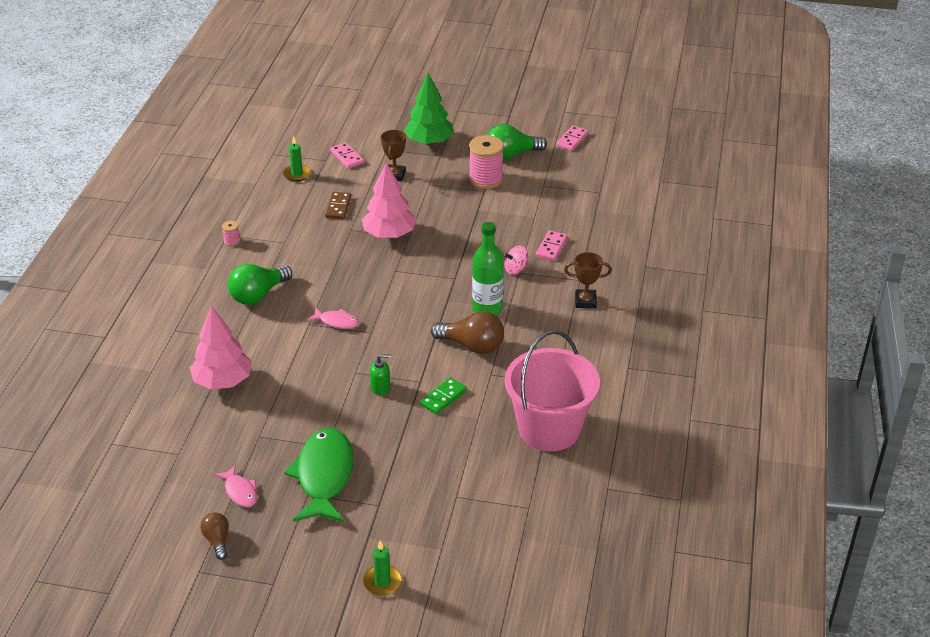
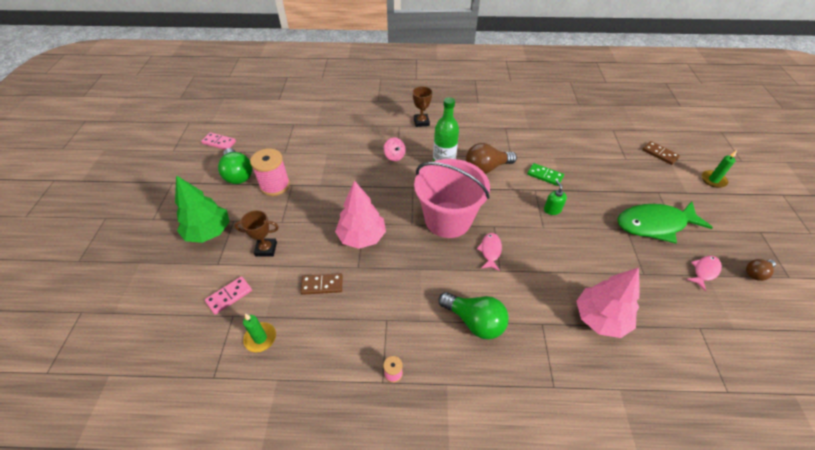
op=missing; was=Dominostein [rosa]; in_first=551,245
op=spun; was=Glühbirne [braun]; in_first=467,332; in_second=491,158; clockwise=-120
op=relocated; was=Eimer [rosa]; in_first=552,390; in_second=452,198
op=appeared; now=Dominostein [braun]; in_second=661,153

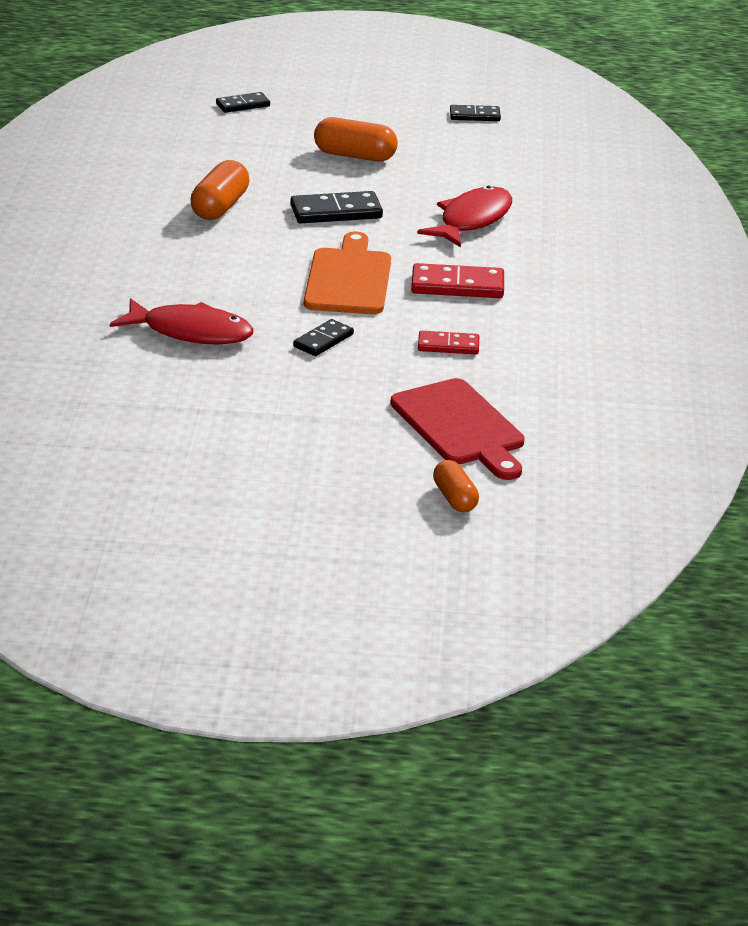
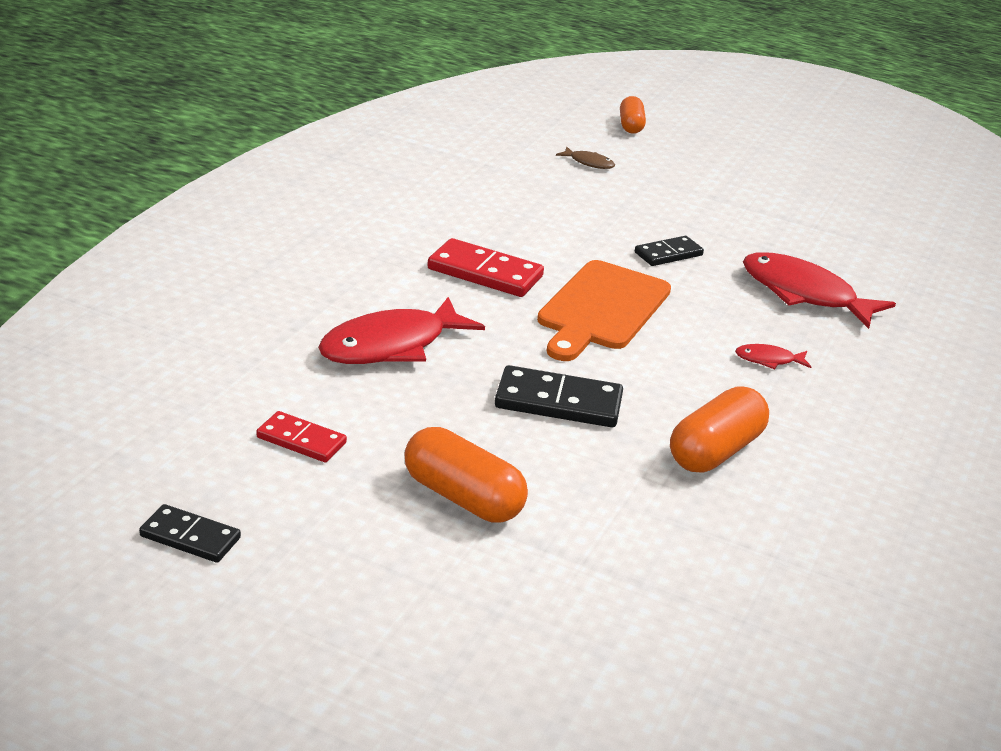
op=missing; was=Dominostein [schwarz]; in_first=243,102
op=relocated; was=Dominostein [rot]; in_first=448,343; in_second=301,436
op=exchanged; was=Schneidebrett [rot]; now=Fisch [braun]; in_first=457,429; in_second=585,158
op=appeared; now=Fisch [rot]; in_second=773,356

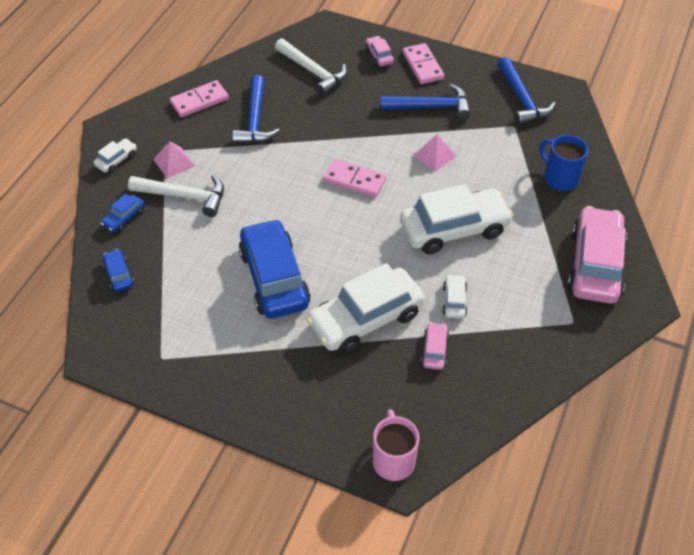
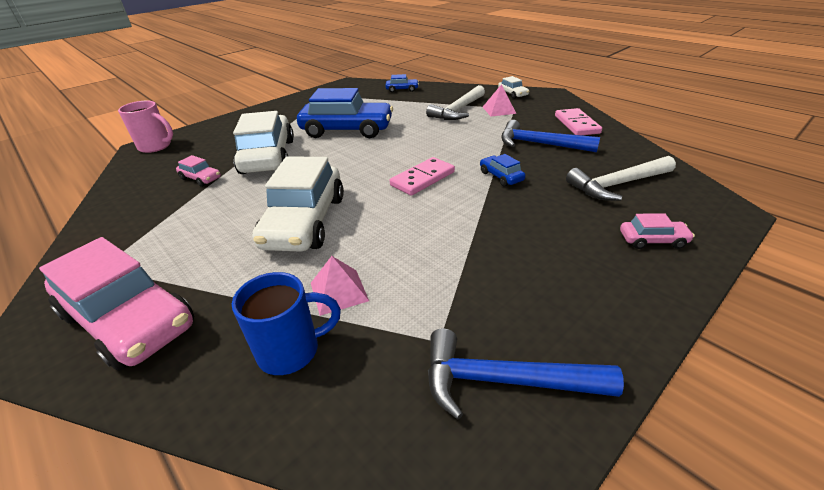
op=missing; was=Dominostein [rosa]; in_first=424,63
op=missing; was=Hammer [blau]; in_first=425,102
op=relocated; was=Pyramide [rosa]; in_first=434,153; in_second=340,286
op=relocated; was=Auto [blau]; in_first=123,213; in_second=503,170
op=missing; was=Auto [weiß]; in_first=455,296

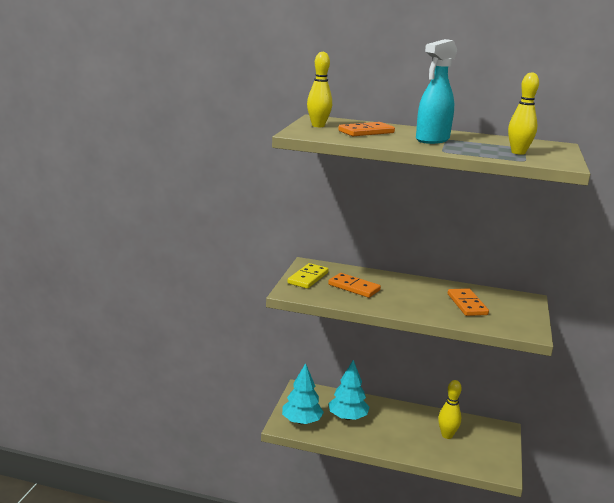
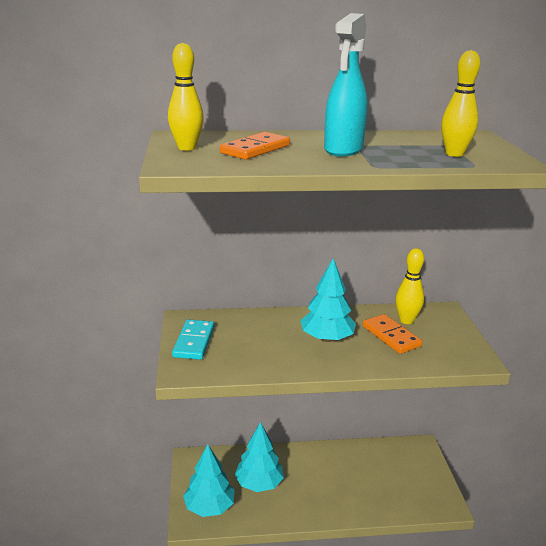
op=colour; was=Dominostein [gelb]; now=Dominostein [türkis]; in_first=308,276; in_second=193,339
op=missing; was=Dominostein [orange]; in_first=354,285
op=relocated; was=Bowlingkegel [gelb]; in_first=450,409; in_second=409,286
op=appeared; now=Baum [türkis]; in_second=328,300

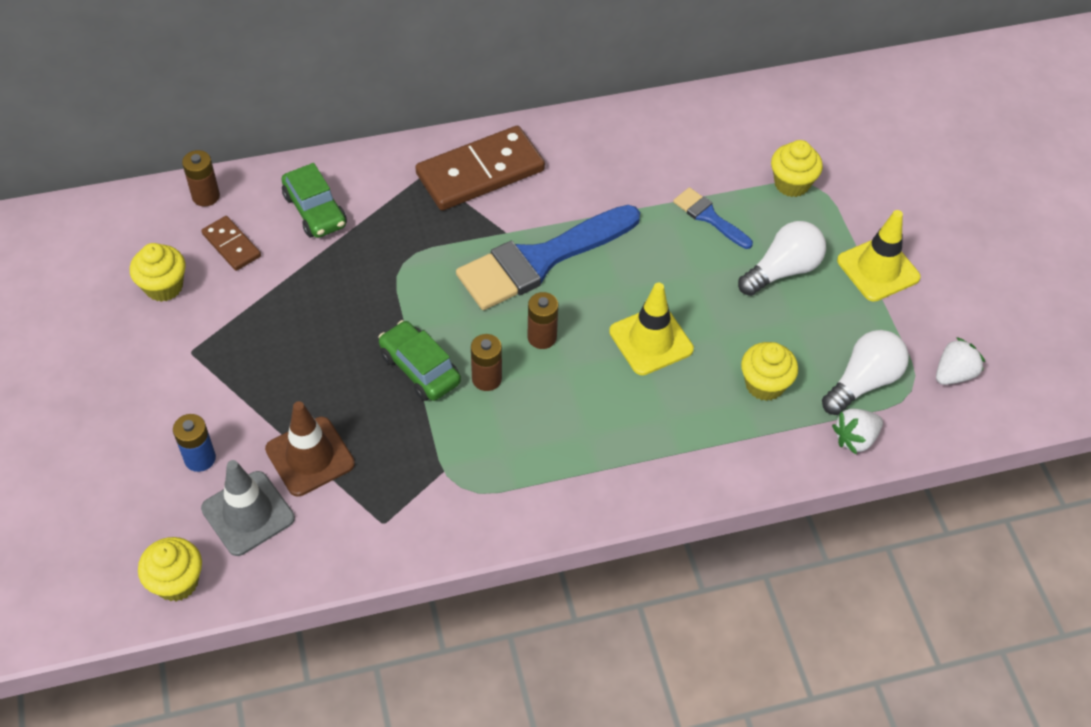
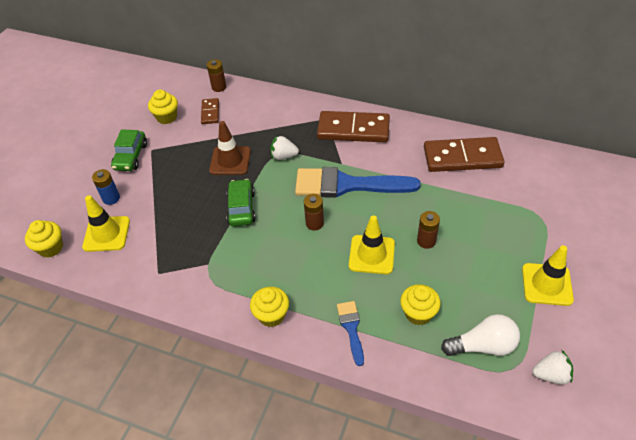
op=relocated; was=Muffin [gelb]; in_first=797,168; in_second=269,307
op=relocated; was=Auto [grün]; in_first=314,200; in_second=129,150
op=relocated; was=Pinsel [blau]; in_first=713,218; in_second=350,333
op=missing; was=Glühbirne [weiß]; in_first=782,258
op=relocated; was=Batterie [braun]; in_first=486,362; in_second=428,230
op=relocated; was=Leitkegel [braun]; in_first=310,448; in_second=230,148
op=relocated; was=Erdbeere [weiß]; in_first=857,431; in_second=284,148
op=colour; was=Leitkegel [grau]; now=Leitkegel [gelb]; in_first=248,508; in_second=106,223
op=appeared; now=Dominostein [braun]; in_second=464,154

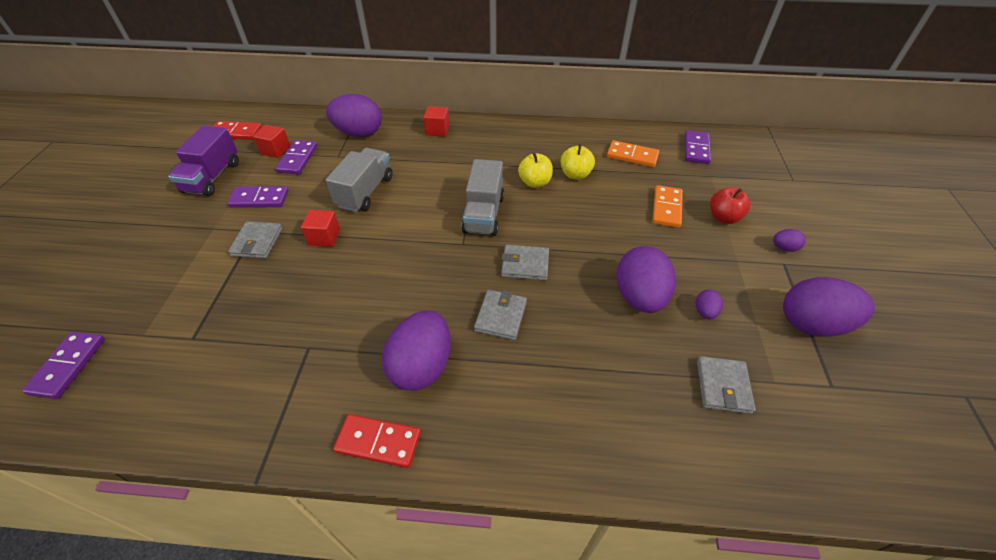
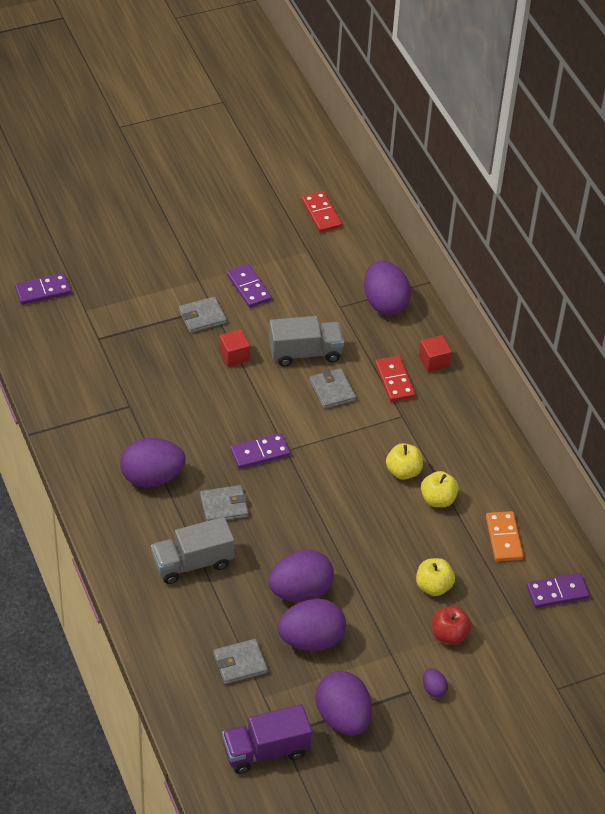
op=missing; was=Kubus [rot]; in_first=271,141
op=relocated; was=Lastwagen [lila]; in_first=203,161; in_second=267,739
op=relocated; was=Dominostein [lila]; in_first=296,157; in_second=260,451
op=relocated; was=Lastwagen [grau]; in_first=483,197; in_second=193,550
op=exchanged; was=Dominostein [orange]; now=Apfel [gelb]; in_first=667,206; in_second=435,577
op=relocated; was=Geldbörse [grau]; in_first=525,262; in_second=333,388
op=size; was=Ei [lila]; in_first=709,304; in_second=311,625; ratio=2.25
op=relocated; was=Dominostein [rot]; in_first=377,441; in_second=395,378

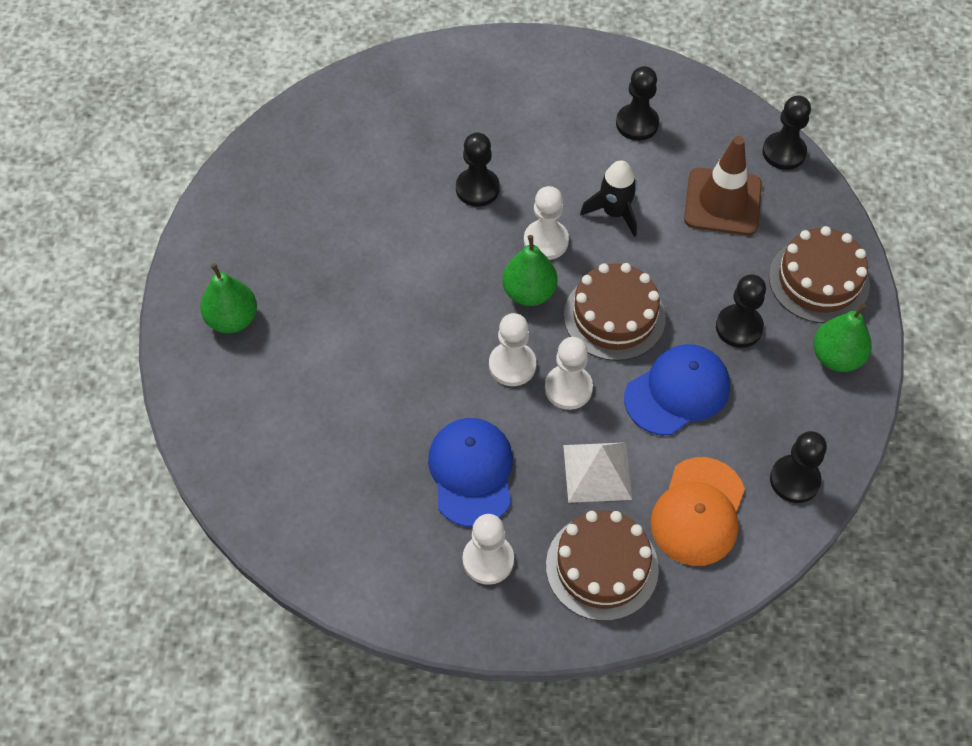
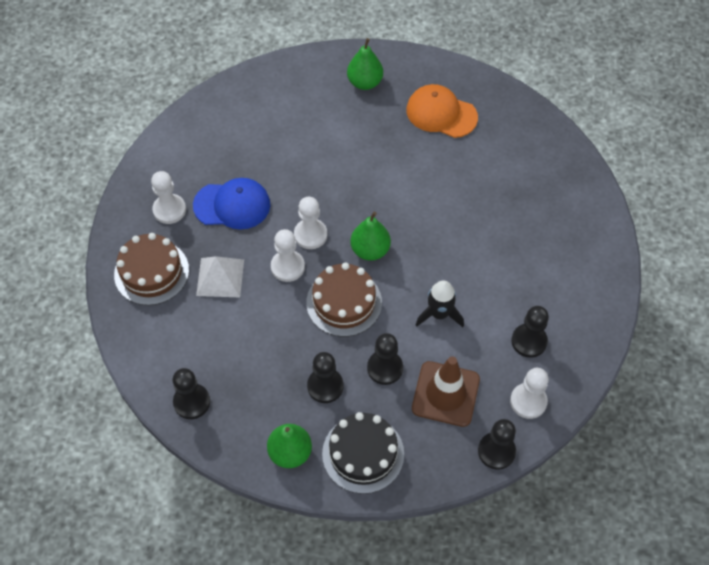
op=relocated; was=Bauer [schwarz]; in_first=478,170; in_second=385,359
op=relocated; was=Bauer [weiß]; in_first=546,223; in_second=529,393
op=colour; was=Kuchen [braun]; now=Kuchen [schwarz]; in_first=819,274; in_second=363,453
op=missing; was=Kappe [blau]; in_first=677,389
op=relocated; was=Kappe [orange]; in_first=698,511; in_second=442,111

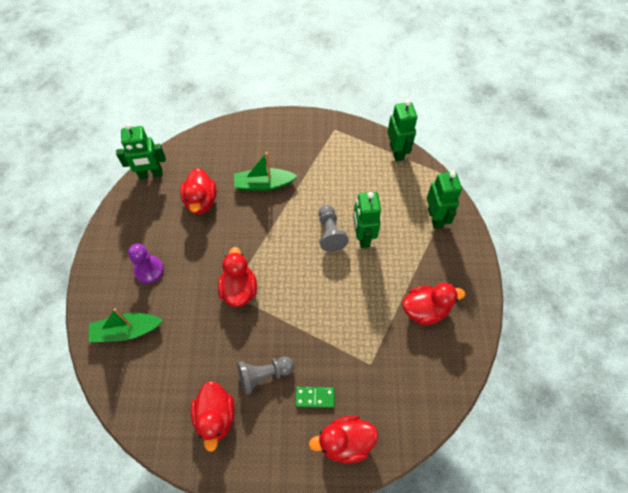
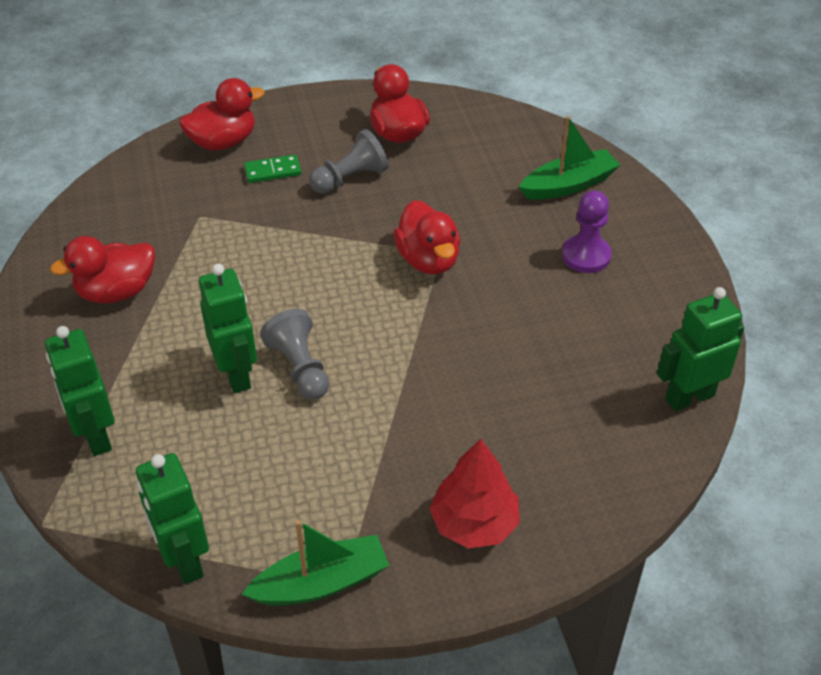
op=relocated; was=Boot [grün]; in_first=265,171; in_second=315,563
op=missing; was=Ente [rot]; in_first=198,191
op=appeared; now=Baum [rot]; in_second=474,493

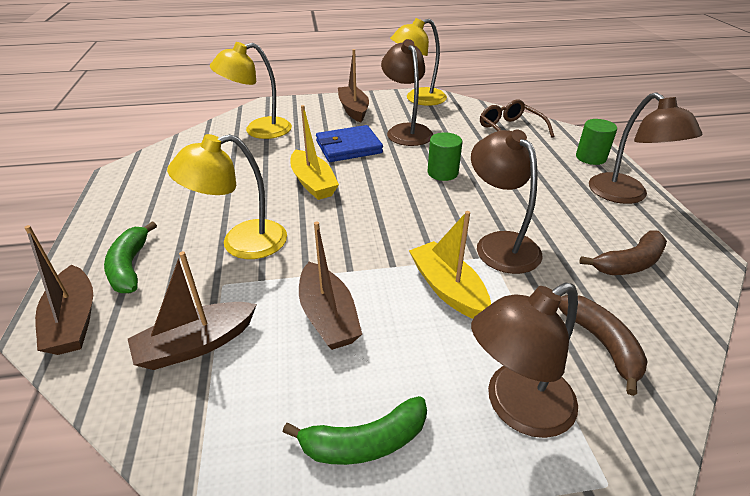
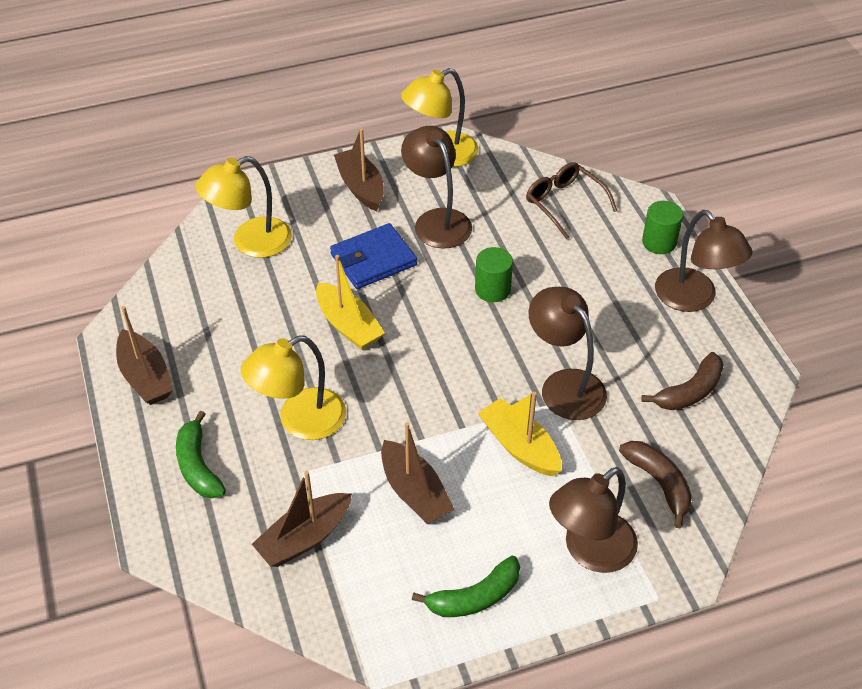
op=relocated; was=Boot [braun]; in_first=58,290; in_second=144,355

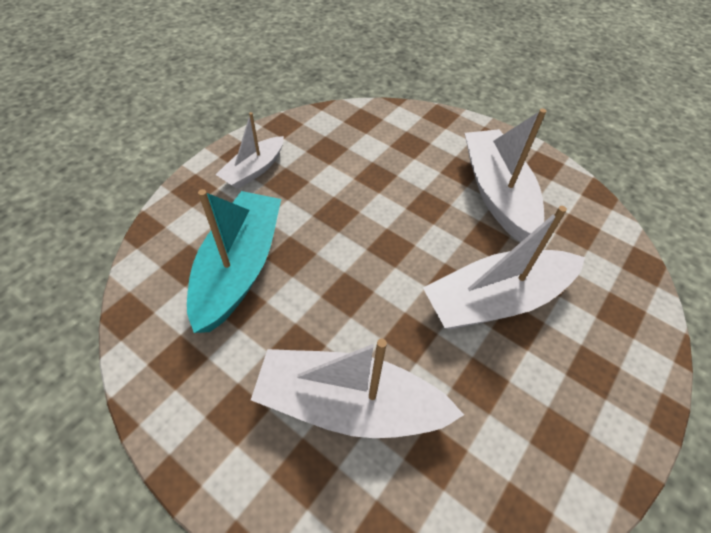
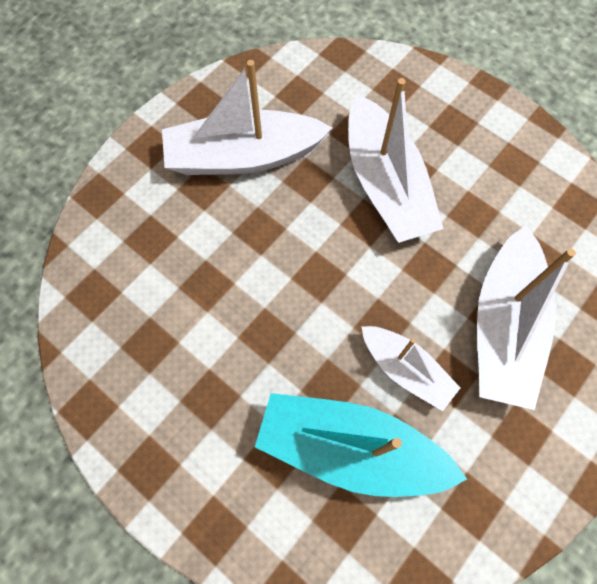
op=relocated; was=Boot [weiß]; in_first=249,150; in_second=410,368

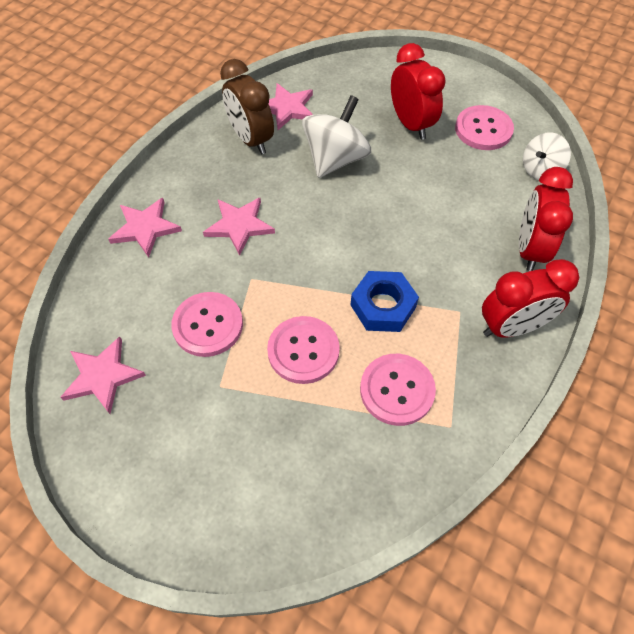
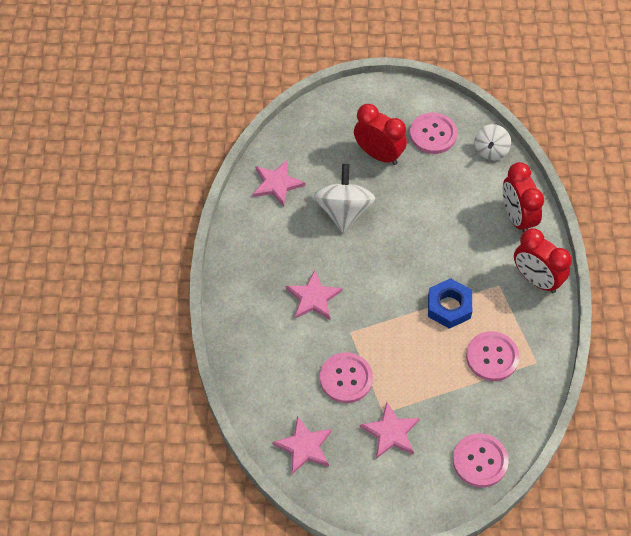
op=missing; was=Wecker [braun]; in_first=247,106
op=relocated; was=Stern [rosa]; in_first=145,228; in_second=390,430
op=spun; was=Wecker [rot]; in_first=530,298; in_second=543,260; clockwise=90
op=relocated; was=Knopf [rosa]; in_first=303,350; in_second=481,460

